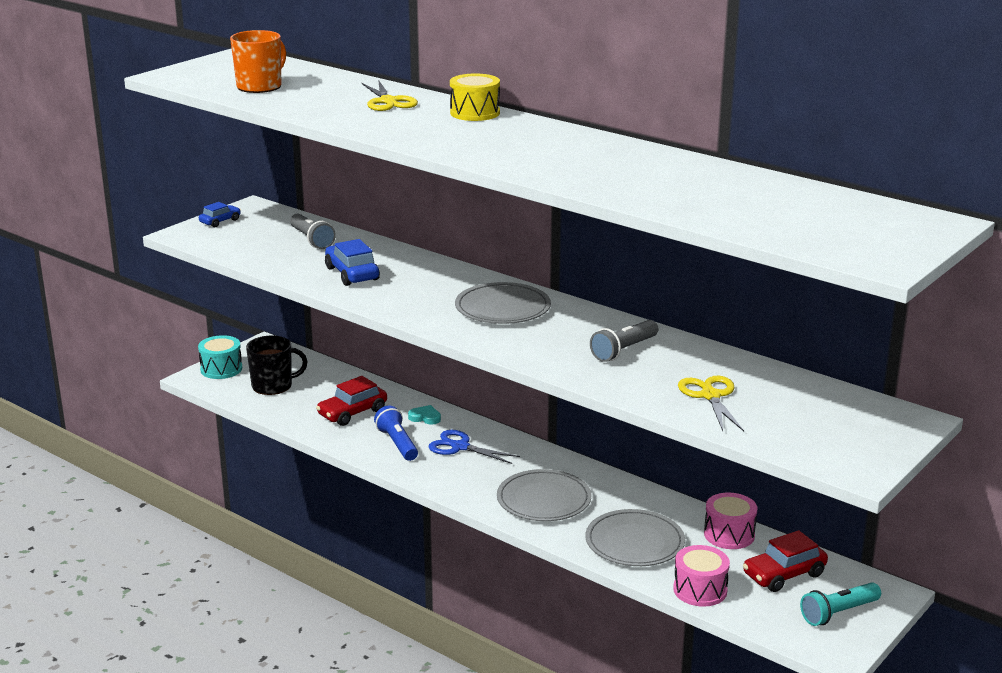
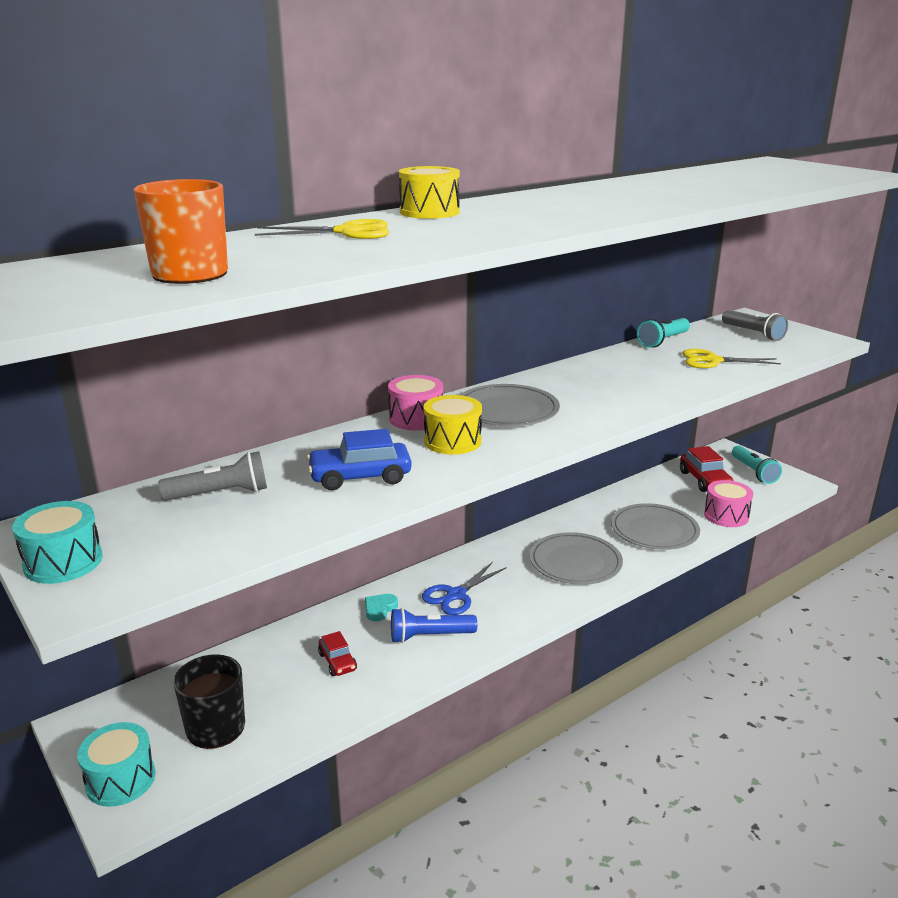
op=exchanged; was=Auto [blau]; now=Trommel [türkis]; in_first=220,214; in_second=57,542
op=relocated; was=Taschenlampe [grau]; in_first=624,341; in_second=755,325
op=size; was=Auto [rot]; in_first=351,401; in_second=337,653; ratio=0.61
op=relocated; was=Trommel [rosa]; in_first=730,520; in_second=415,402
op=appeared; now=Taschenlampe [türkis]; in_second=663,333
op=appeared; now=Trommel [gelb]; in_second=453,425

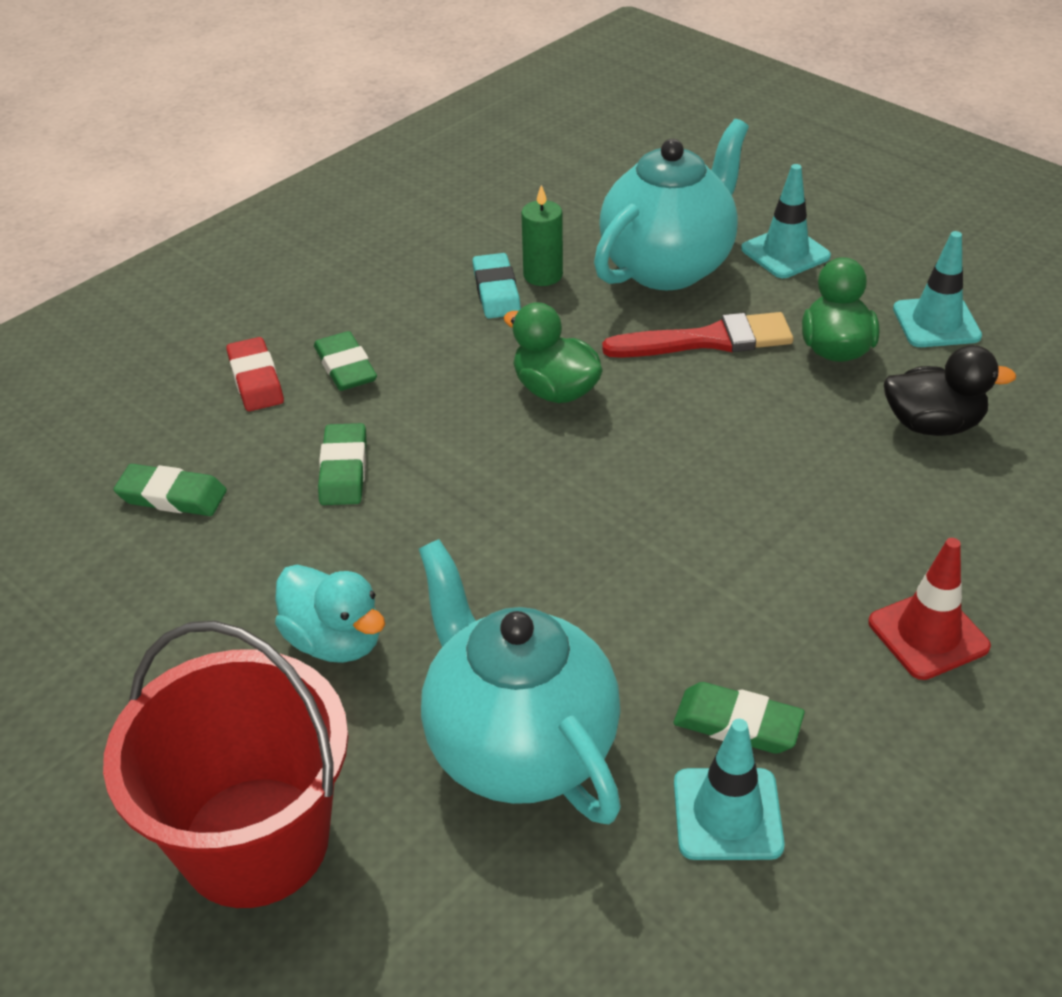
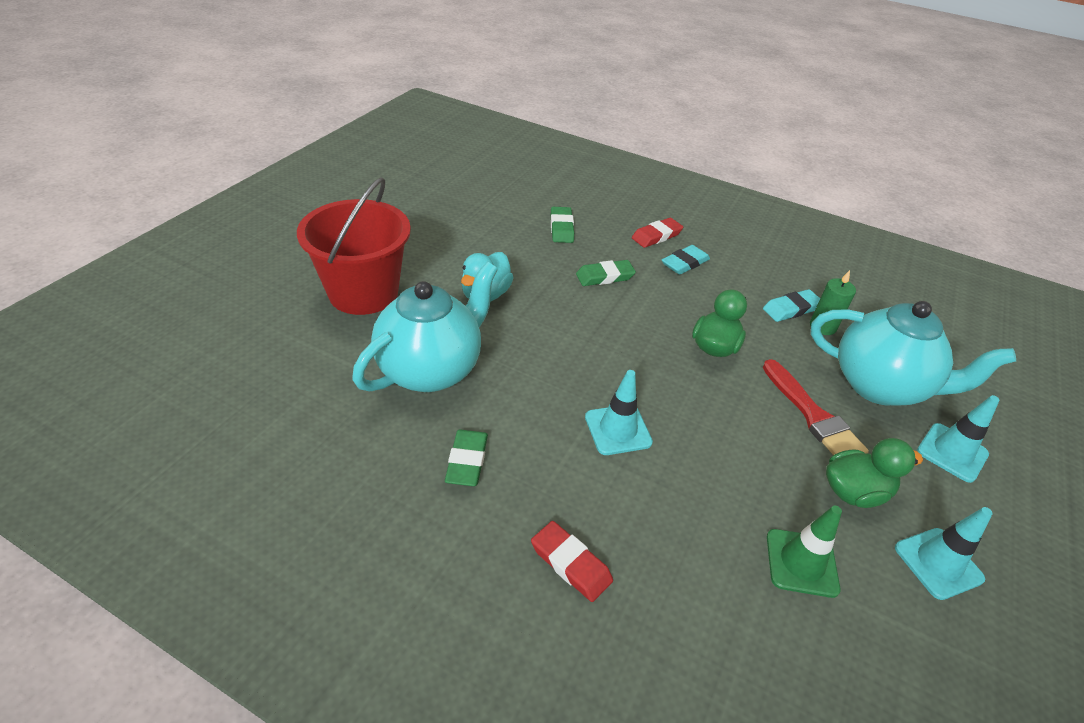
op=colour; was=Radiergummi [grün]; now=Radiergummi [türkis]; in_first=345,361; in_second=686,260
op=exchanged; was=Ente [schwarz]; now=Leitkegel [grün]; in_first=950,390; in_second=804,552
op=exchanged; was=Leitkegel [rot]; now=Radiergummi [rot]; in_first=929,609; in_second=572,561
op=relocated; was=Leitkegel [türkis]; in_first=729,789; in_second=619,412

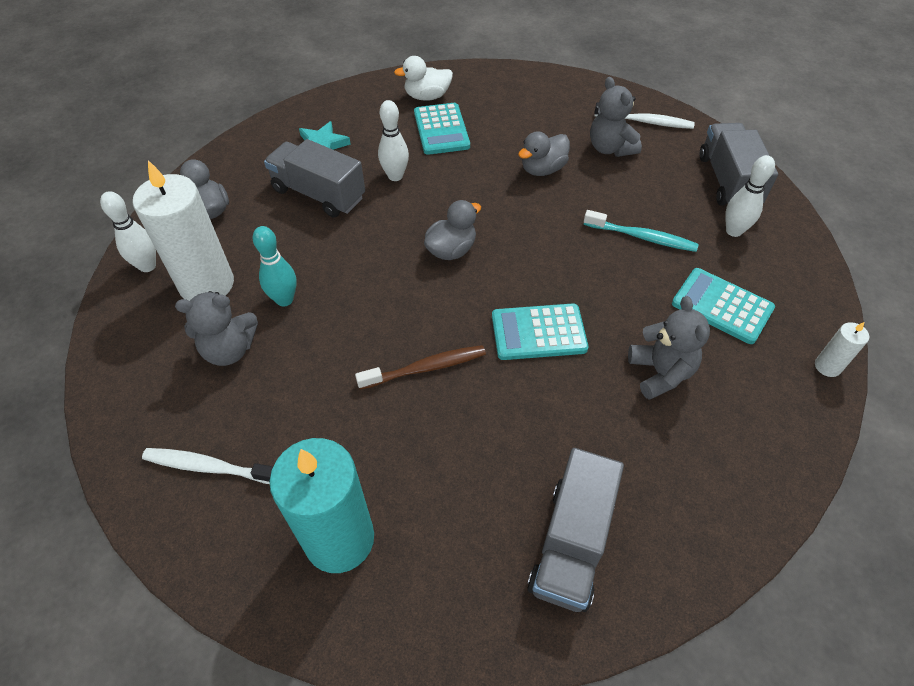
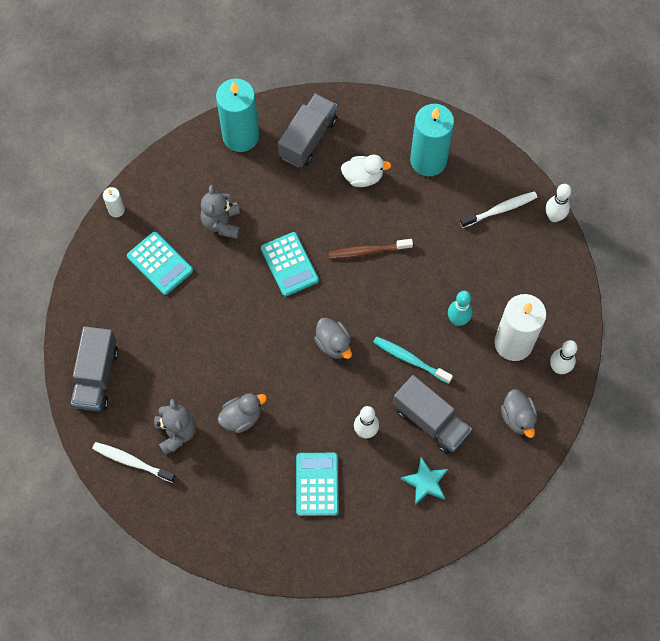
op=relocated; was=Ente [weiß]; in_first=423,78; in_second=366,171
op=relocated; was=Bowlingkegel [weiß]; in_first=750,196; in_second=559,203
op=spun; was=Ente [grau]; in_first=452,230; in_second=333,338; clockwise=-90
op=relocated; was=Zahnbürste [türkis]; in_first=641,231; in_second=413,360
op=missing; was=Teddybär [grau]; in_first=216,328
op=spun; was=Taschenrechner [türkis]; in_first=540,331; in_second=290,264; clockwise=60
op=spun; was=Zahnbürste [weiß]; in_first=207,466; in_second=498,209; clockwise=-45
op=appeared; now=Kerze [türkis]; in_second=237,115

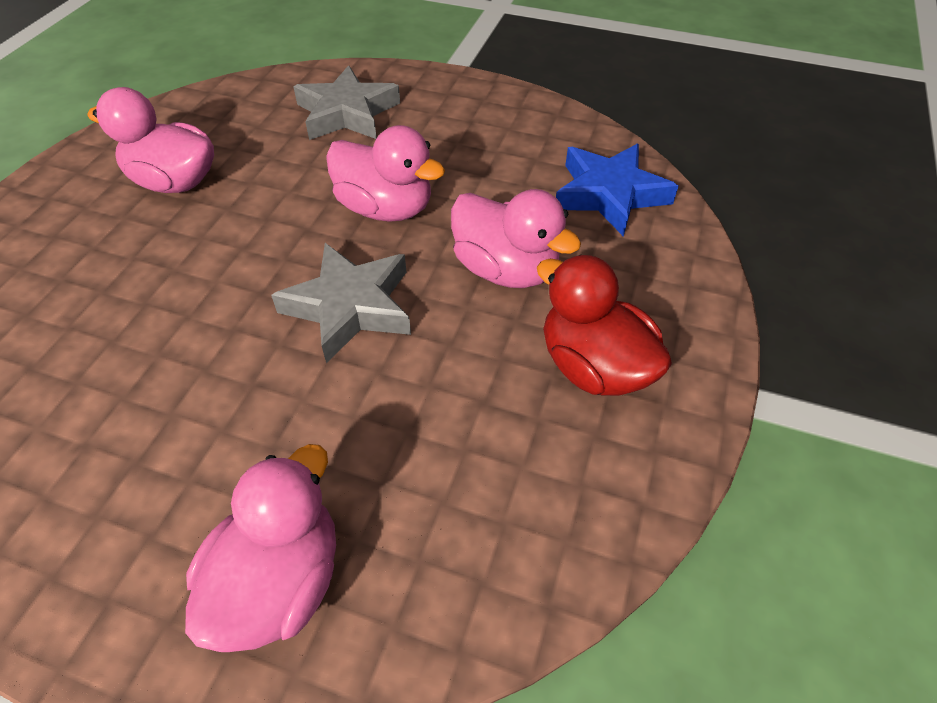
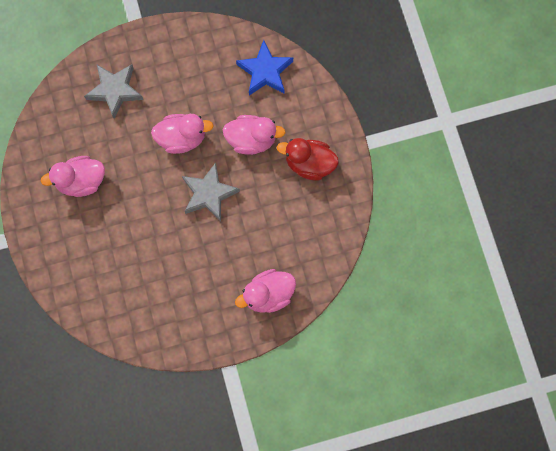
op=spun; was=Ente [rosa]; in_first=260,548; in_second=265,291; clockwise=-105

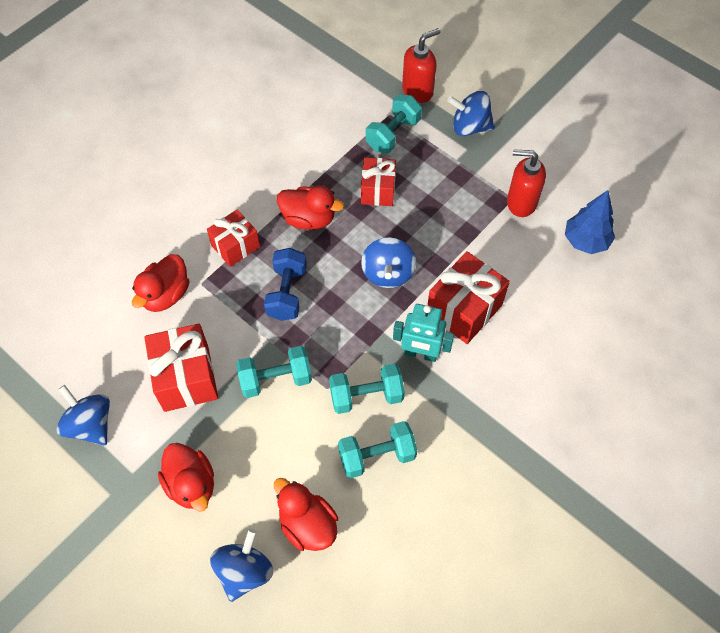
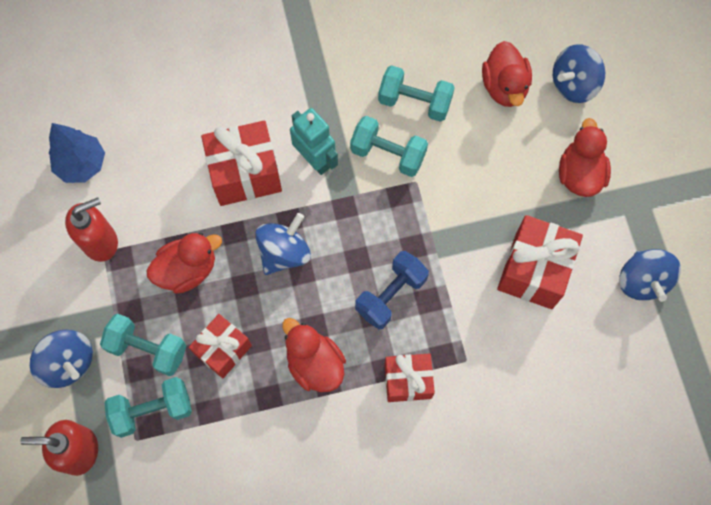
op=spun; was=Seifenspender [rot]; in_first=526,183; in_second=91,229; clockwise=-75
op=relocated; was=Ente [rot]; in_first=160,283; in_second=184,263
op=relocated; was=Hantel [türkis]; in_first=274,372; in_second=143,345

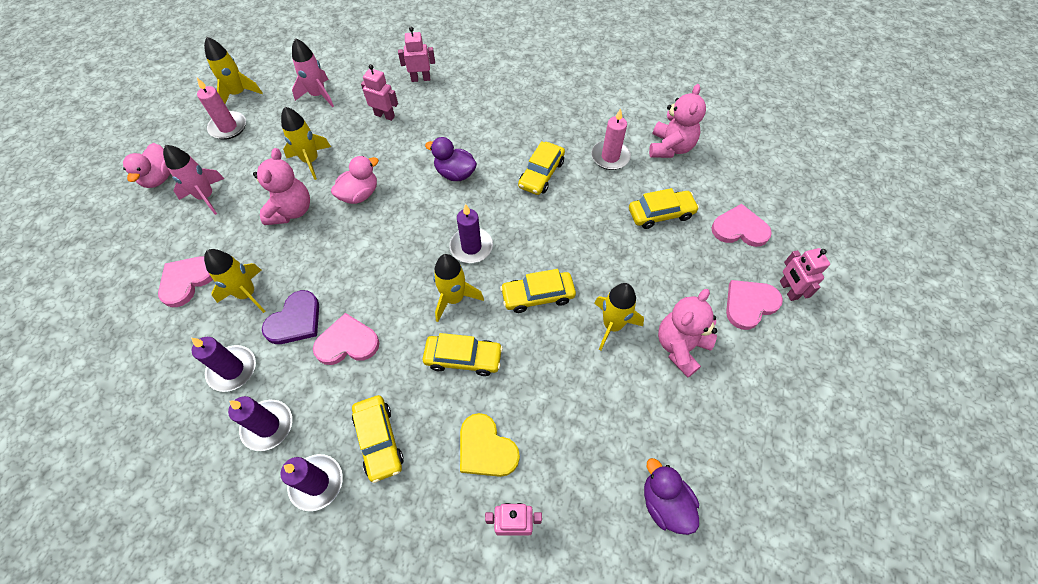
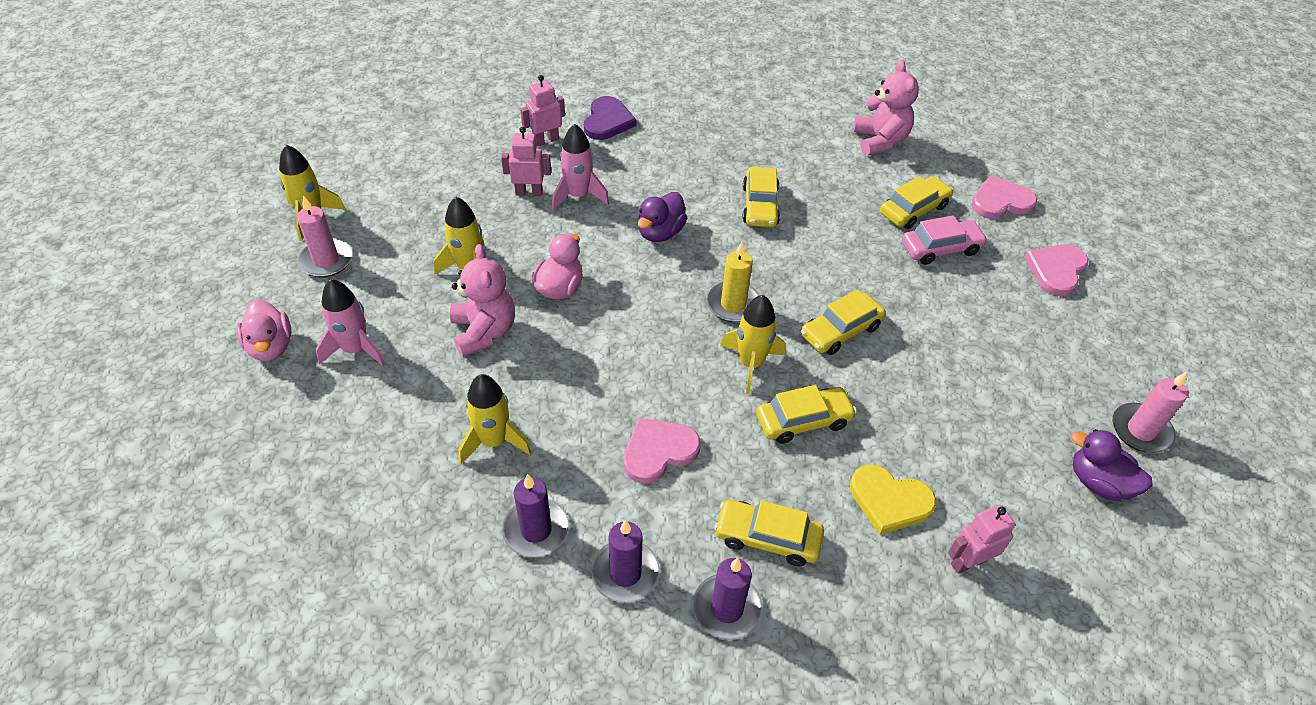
op=relocated; was=Rakete [rosa]; in_first=313,72; in_second=580,167
op=relocated; was=Kerze [rosa]; in_first=611,139; in_second=1150,412
op=spun; was=Ente [lila]; in_first=451,159; in_second=662,217; clockwise=-60
op=colour; was=Kerze [lila]; now=Kerze [gelb]; in_first=471,233; in_second=733,282
op=missing; was=Roboter [rosa]; in_first=805,274
op=missing; was=Herz [rosa]; in_first=185,281
op=missing; was=Rakete [gelb]; in_first=619,317
op=missing; was=Teddybär [rosa]; in_first=687,333
op=relocated; was=Herz [lila]; in_first=290,317; in_second=610,118
op=spun; was=Auto [gelb]; in_first=378,439; in_second=769,533; clockwise=150
op=appeared; now=Auto [rosa]; in_second=945,240

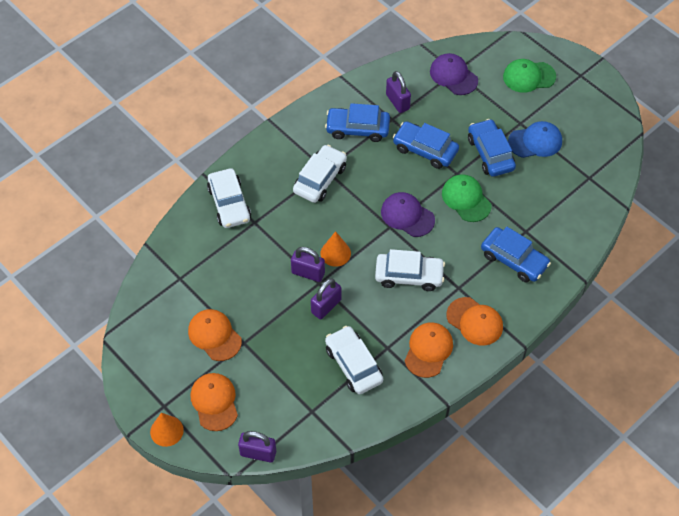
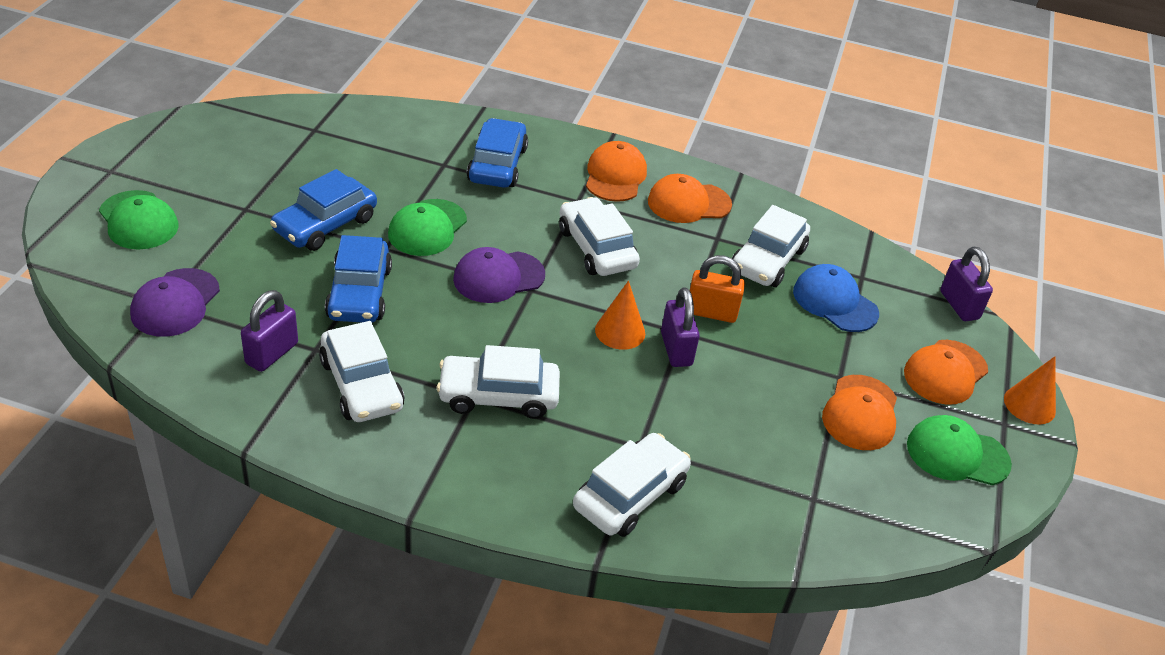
op=colour; was=Auto [blau]; now=Auto [weiß]; in_first=357,122; in_second=361,371
op=relocated; was=Kappe [blau]; in_first=535,139; in_second=836,298
op=spun; was=Kappe [lila]; in_first=408,214; in_second=499,275; clockwise=60
op=colour; was=Vorhängeschloss [lila]; now=Vorhängeschloss [orange]; in_first=326,299; in_second=717,289
op=appeared; now=Kappe [grün]; in_second=959,450

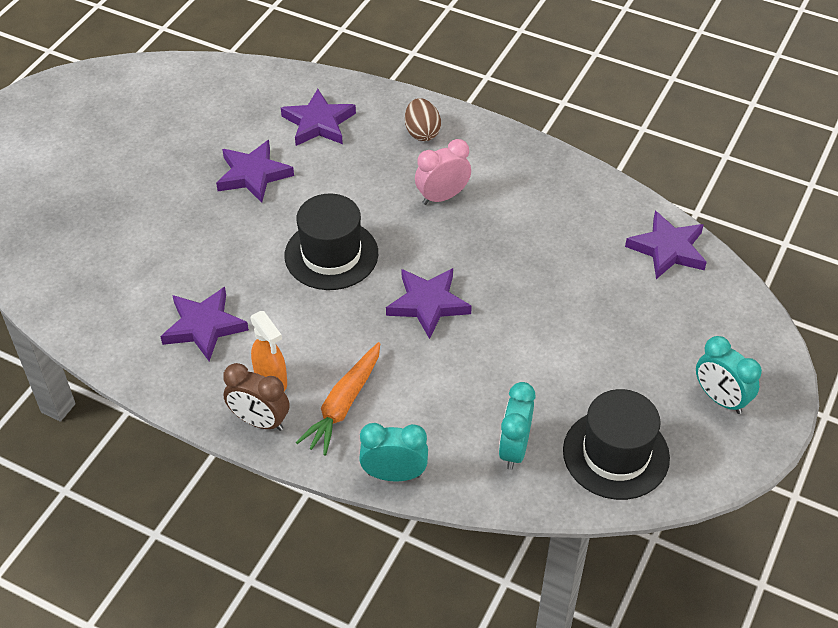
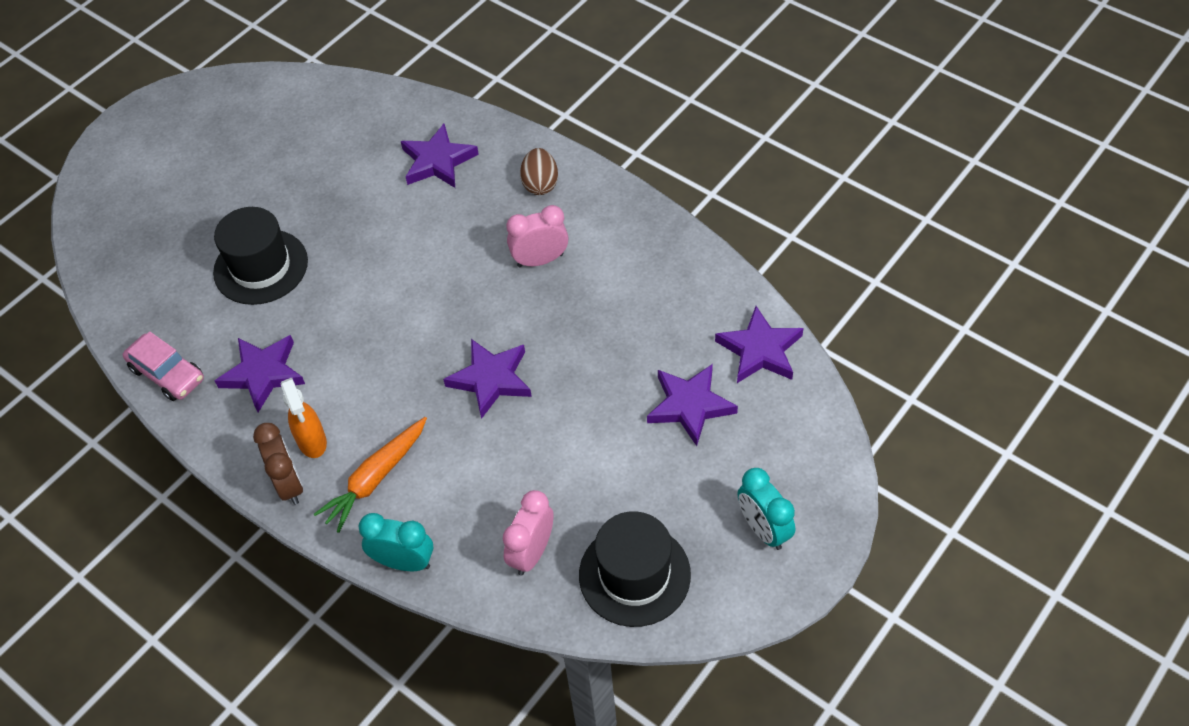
op=relocated; was=Stern [lila]; in_first=255,171; in_second=692,405
op=relocated; was=Hut [schwarz]; in_first=331,242; in_second=260,256
op=spun; was=Wecker [braun]; in_first=256,397; in_second=278,464; clockwise=-150
op=colour; was=Wecker [türkis]; now=Wecker [rosa]; in_first=517,426; in_second=528,532
op=appeared; now=Auto [rosa]; in_second=163,366

